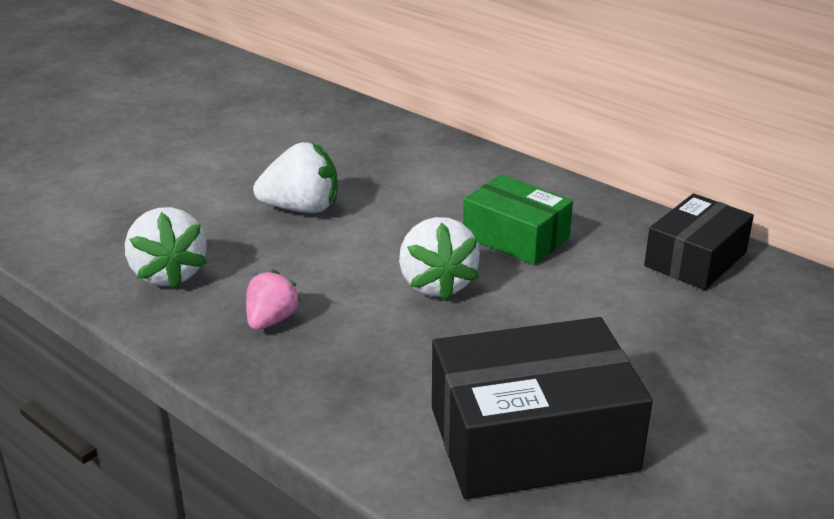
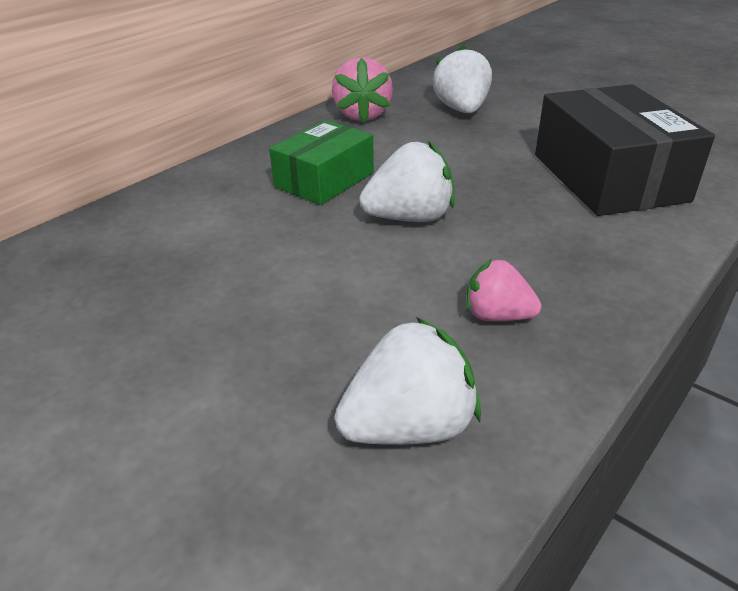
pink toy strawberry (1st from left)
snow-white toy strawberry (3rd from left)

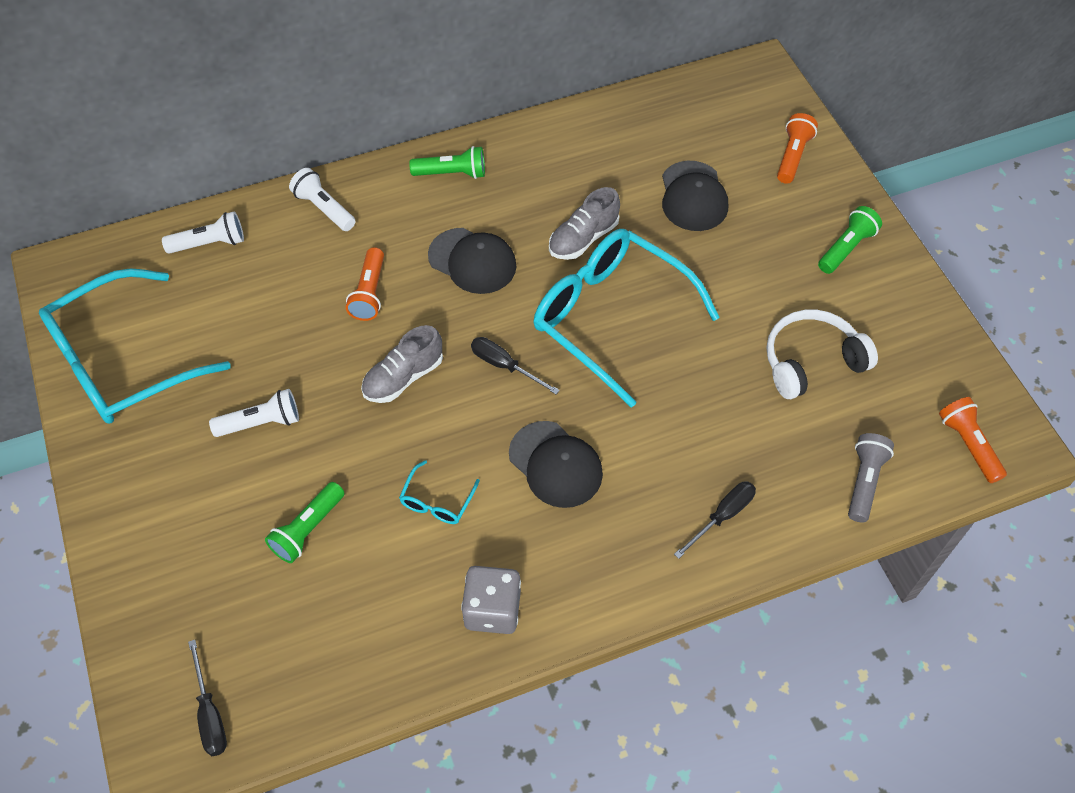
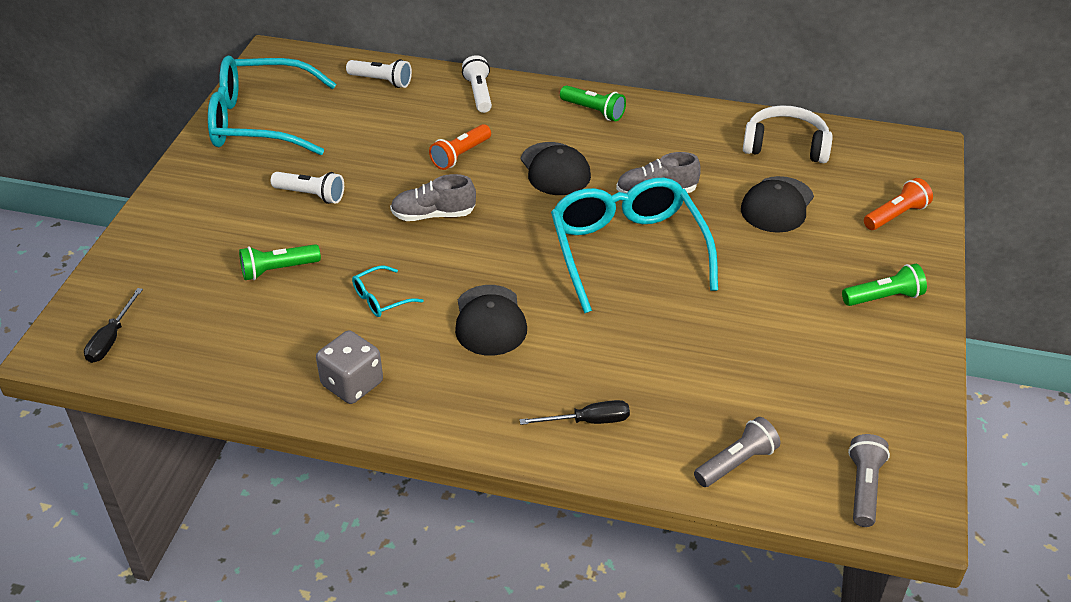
snow-white headphones
gray pocket torch (2nd from left)
jet-black hand screwdriver (2nd from left in the first image)

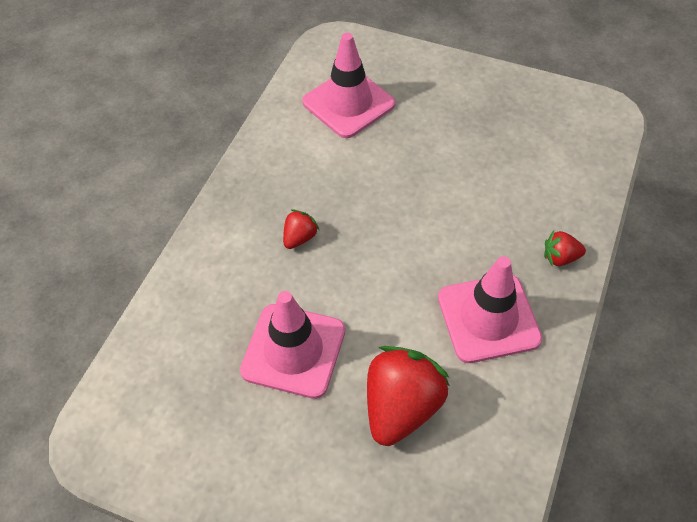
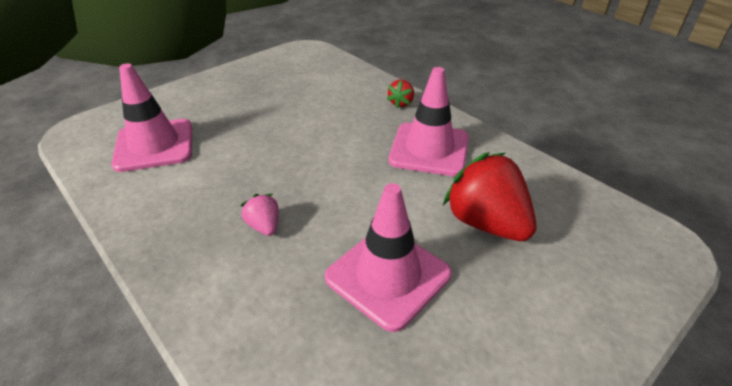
pink toy strawberry

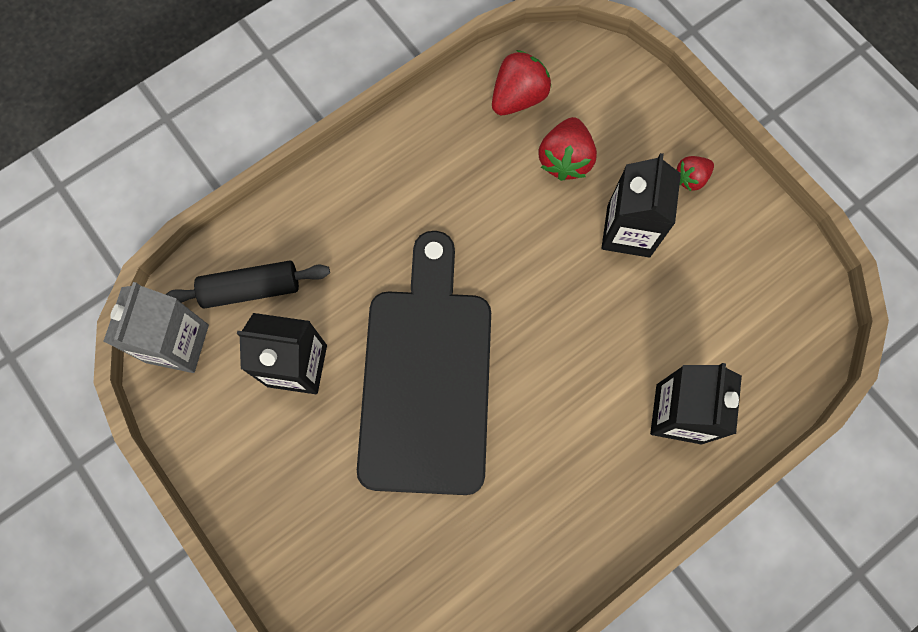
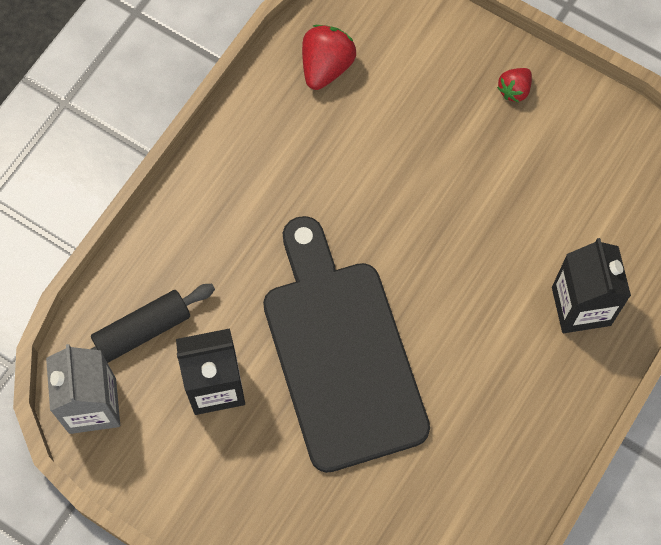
crimson toy strawberry (2nd from left in the first image)
jet-black juice carton (2nd from left in the first image)

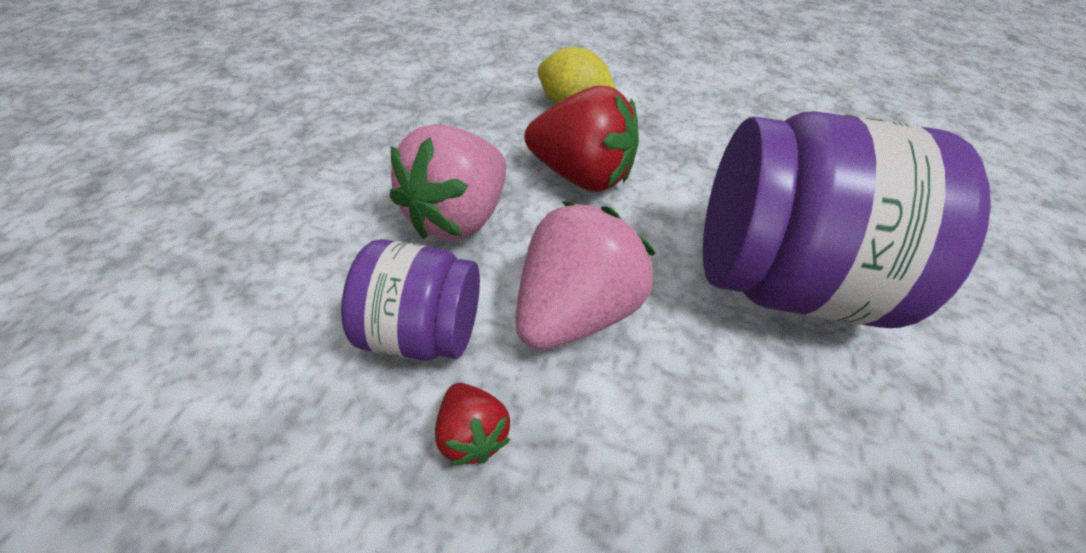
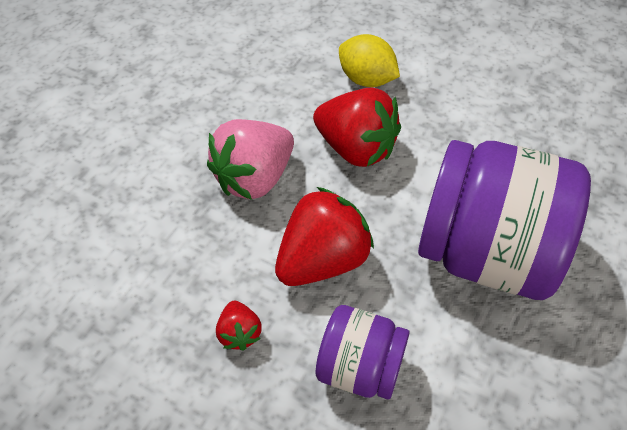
crimson toy strawberry (2nd from left)
royal purple jar (1st from left)

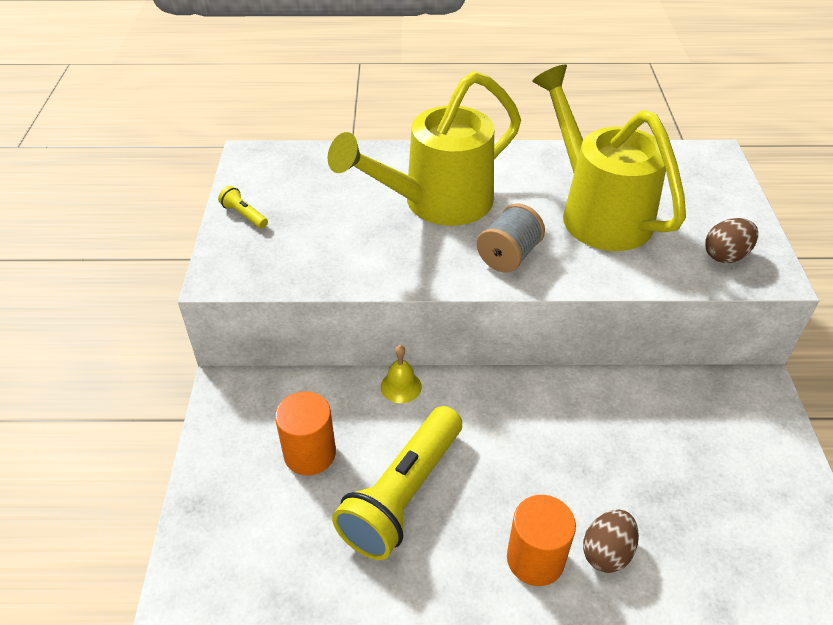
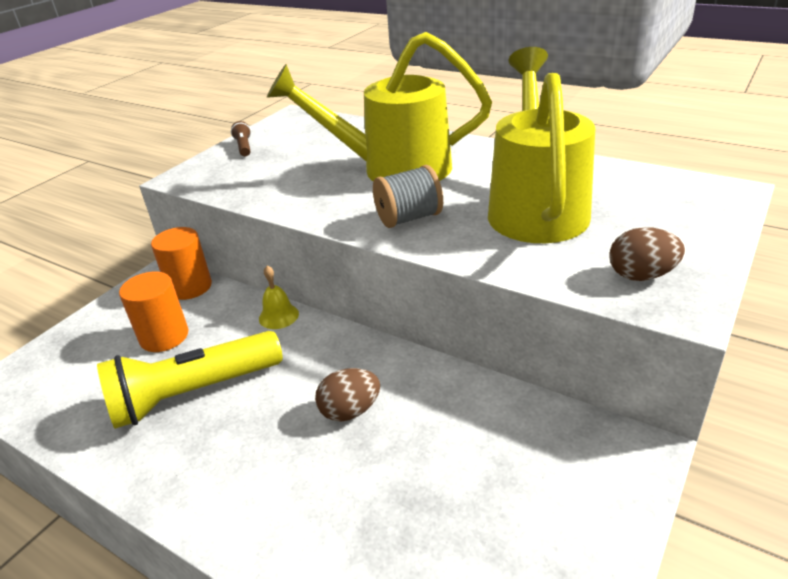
orange solid cylinder (2nd from left)
dark brown pocket torch
dark brown toy egg (1st from left)

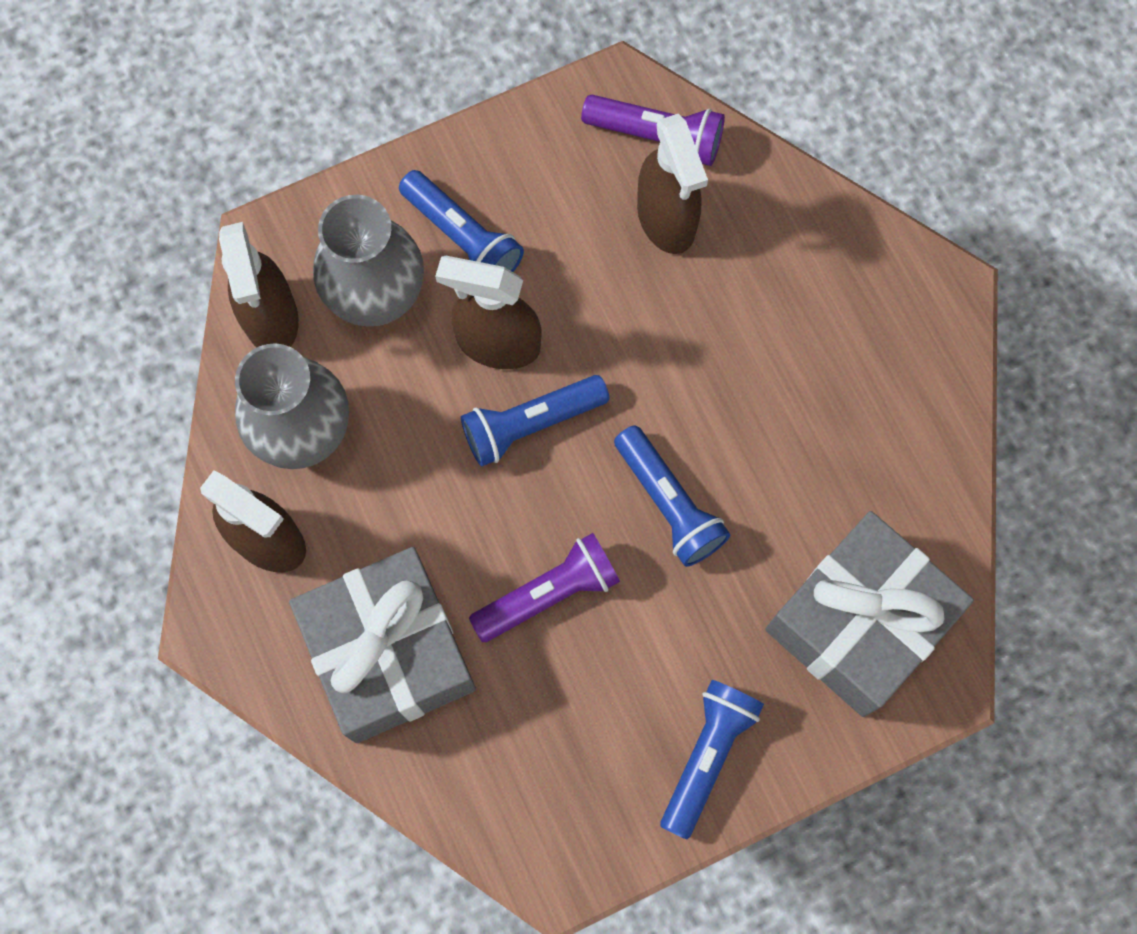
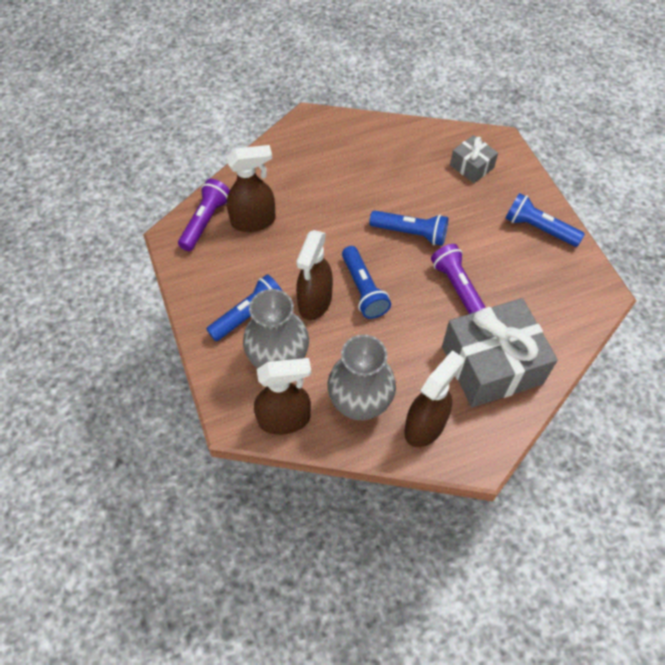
blue pocket torch (3rd from left)
gray present (1st from left)

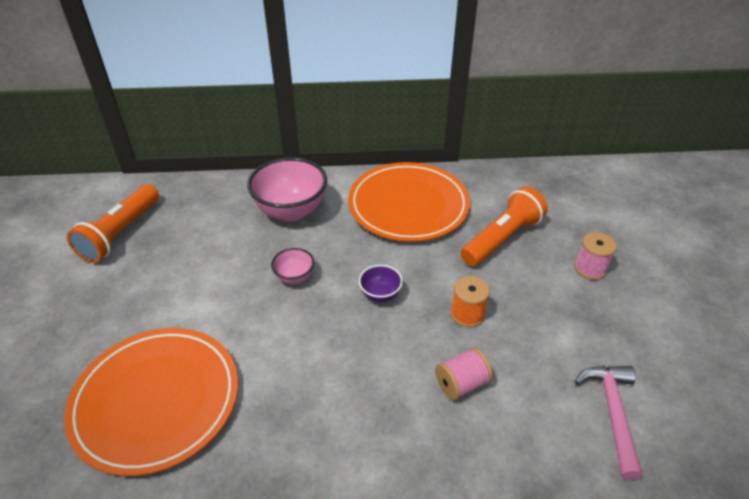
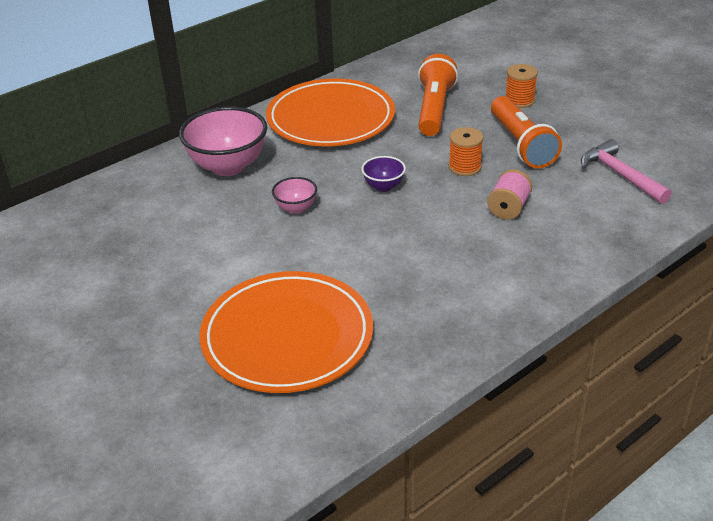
orange pocket torch (2nd from left)
orange reel of thread (2nd from left)

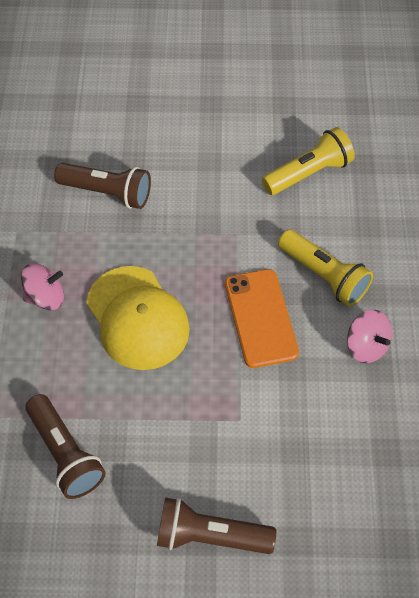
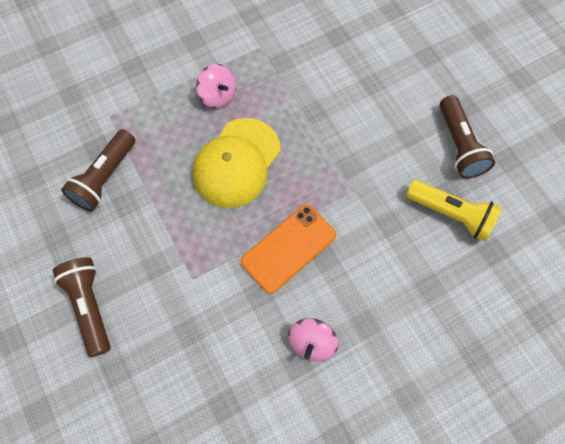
dark brown pocket torch (3rd from left)
golden pocket torch (2nd from left in the first image)

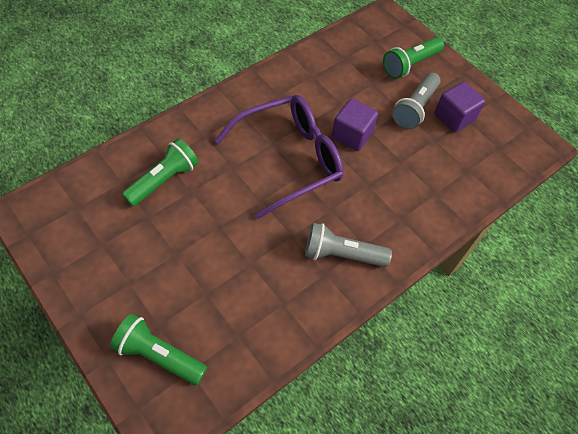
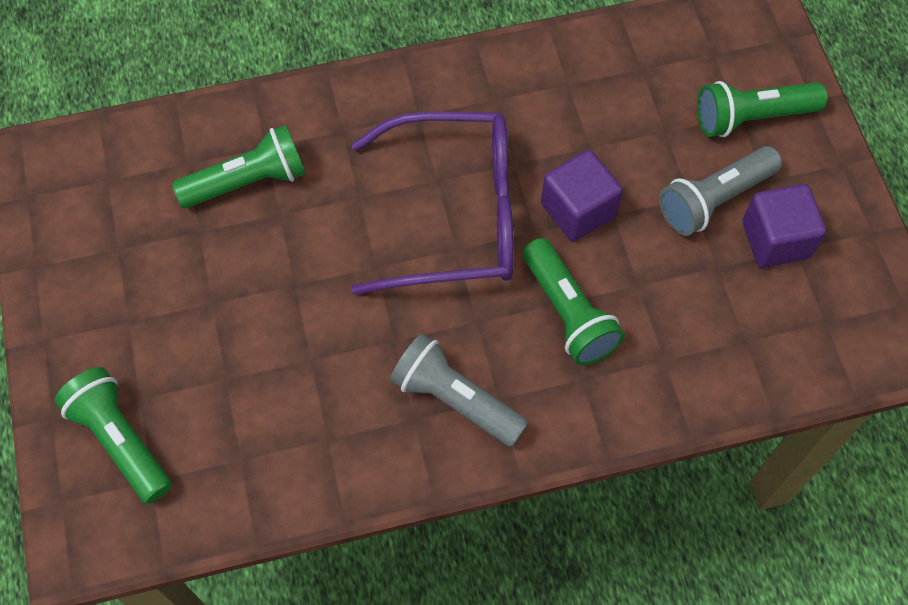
green pocket torch (3rd from left)

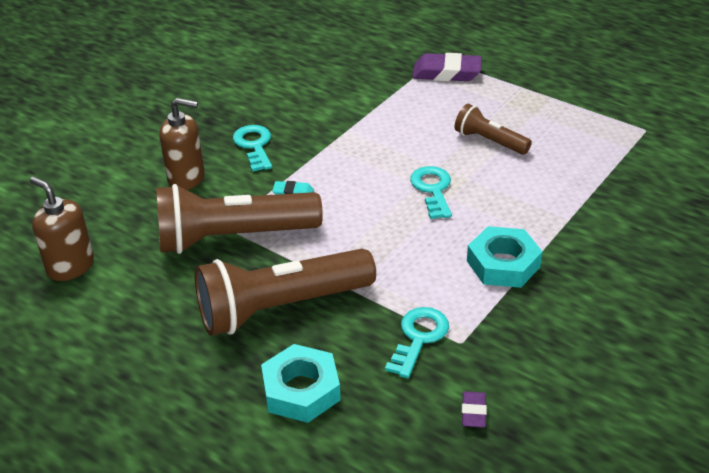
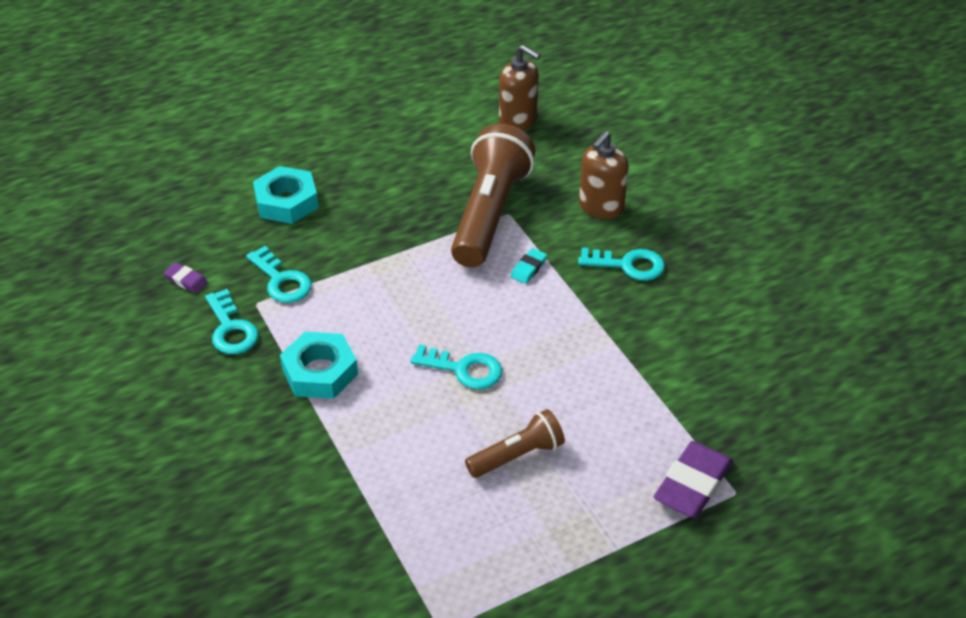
turquoise latchkey (1st from left)
dark brown soap dispenser (1st from left)
dark brown pocket torch (2nd from left in the first image)

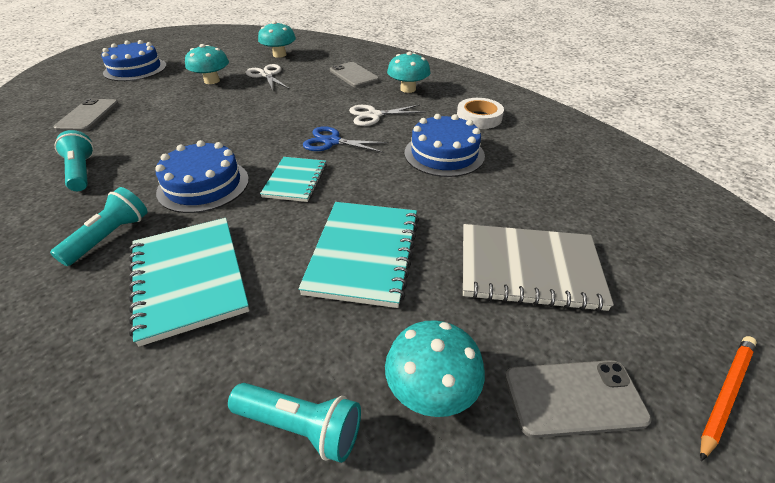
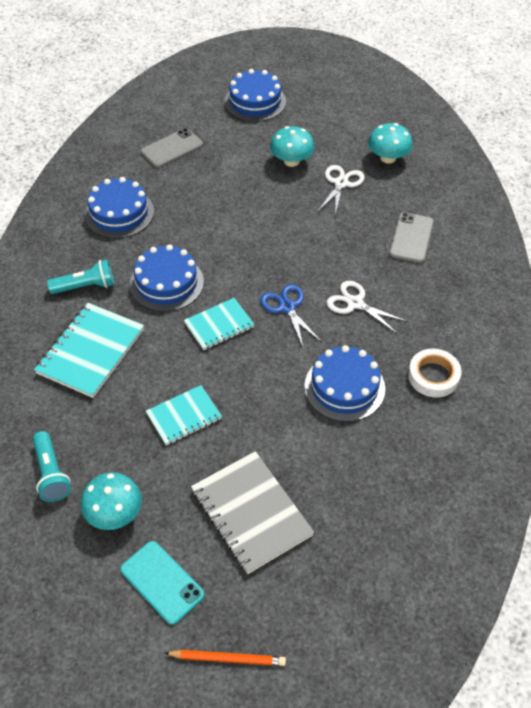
blue layer cake (1st from left)
turquoise mobile phone
turquoise exercise book (2nd from left)
turquoise fungus (3rd from left in the first image)

